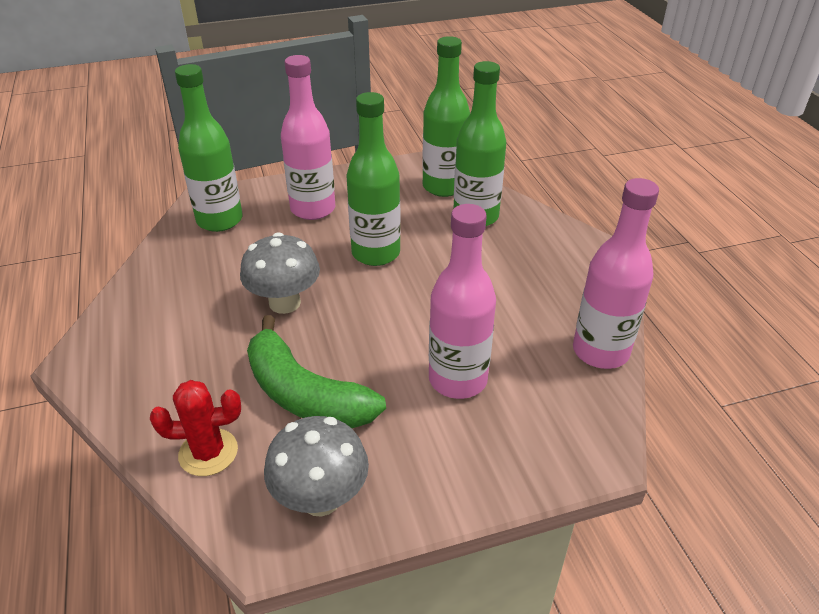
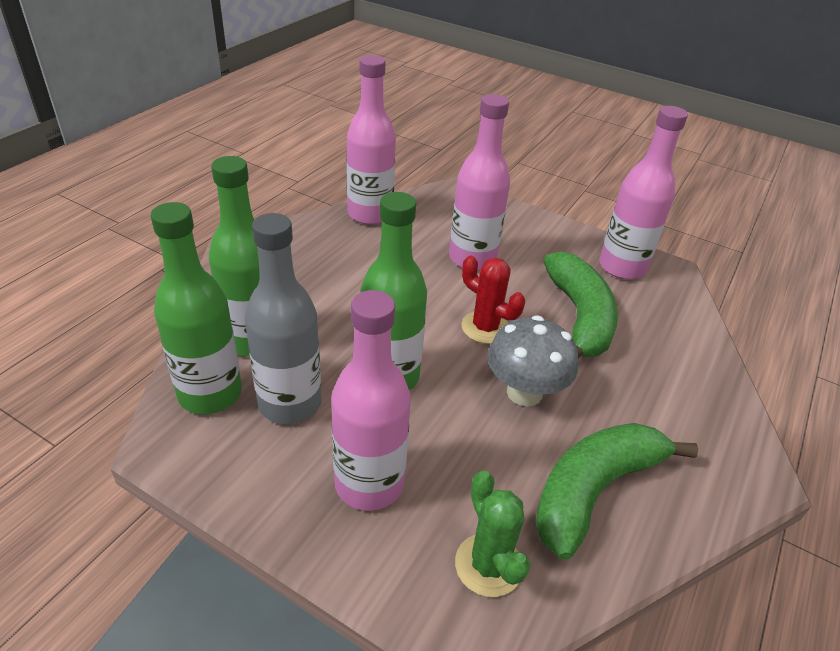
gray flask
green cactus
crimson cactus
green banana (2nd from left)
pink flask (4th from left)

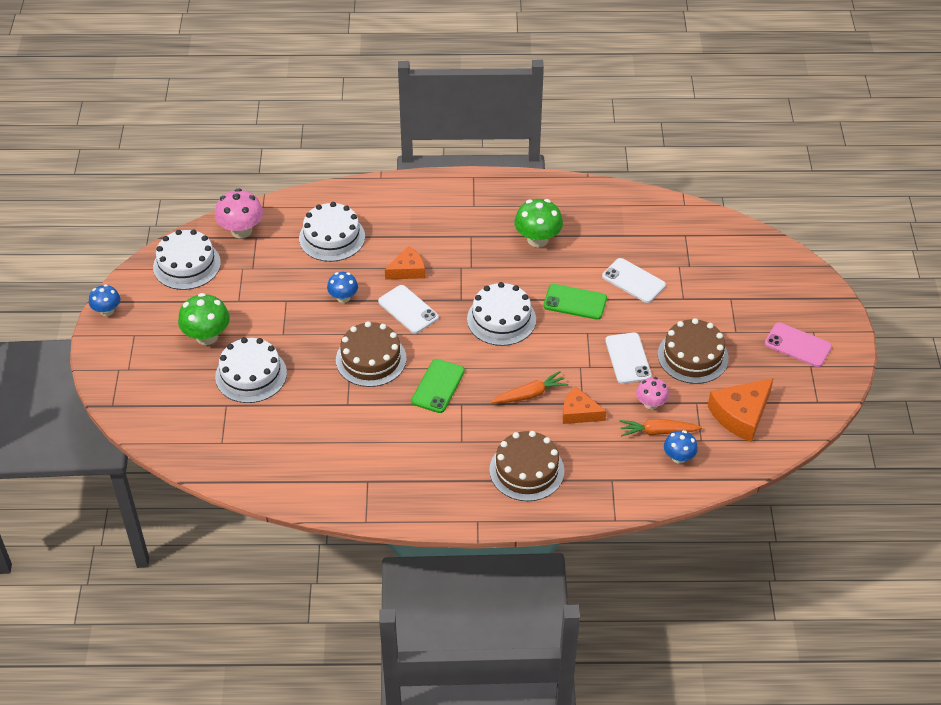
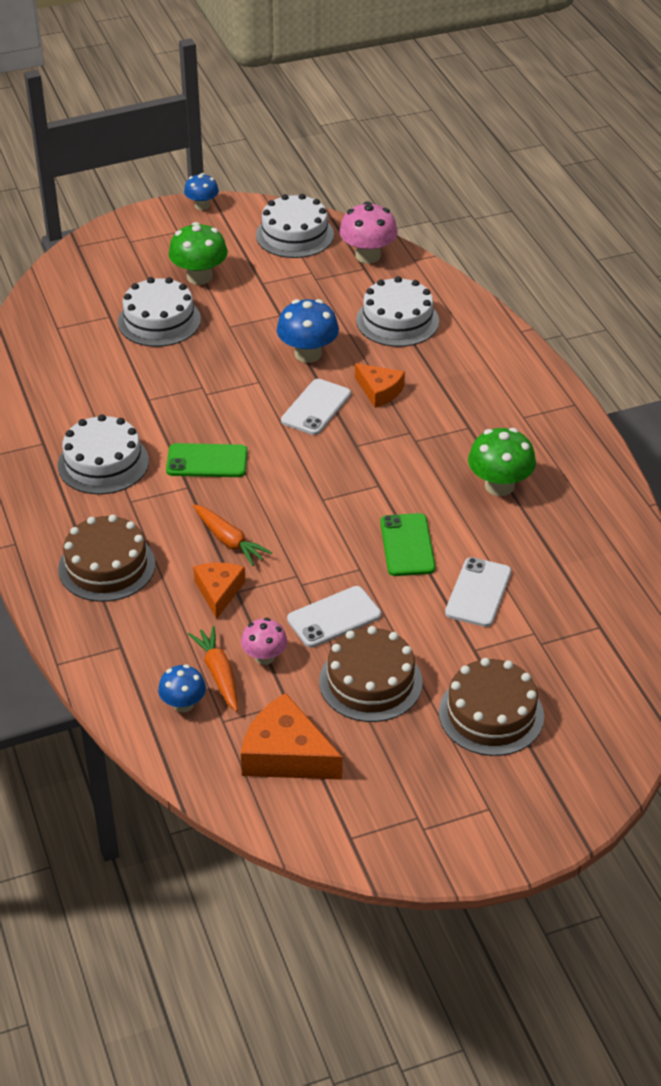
snow-white layer cake (1st from left)
blue fungus (3rd from left)
dark brown layer cake (3rd from left)
pink mobile phone

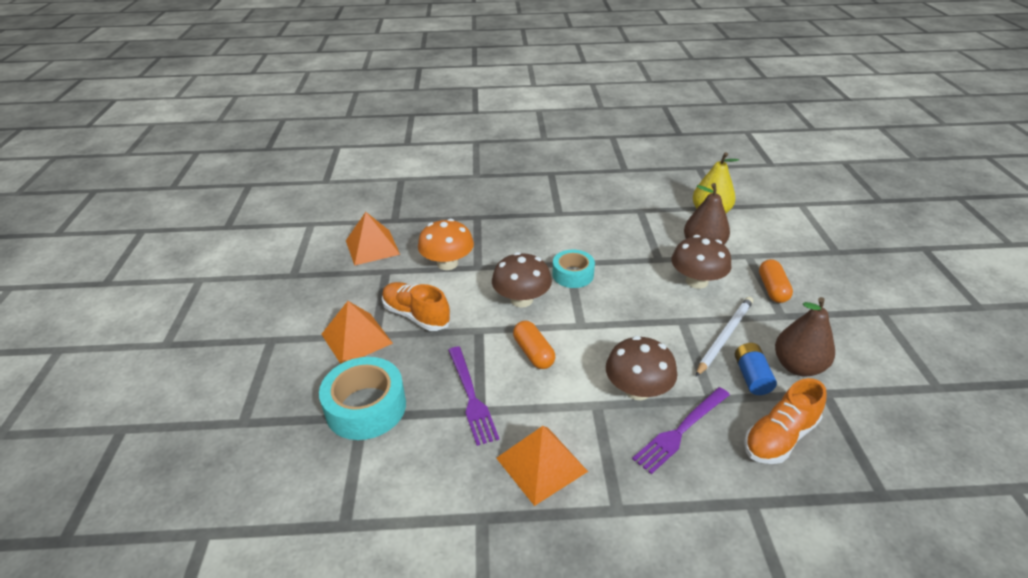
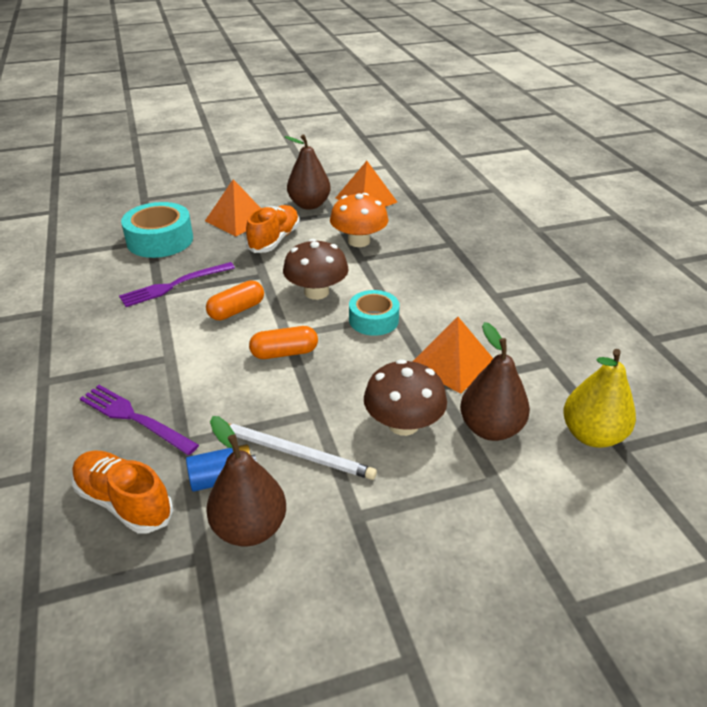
orange capsule (2nd from left)
dark brown toy pear (2nd from left)
orange pyramid shape (3rd from left)
dark brown fungus (2nd from left in the first image)

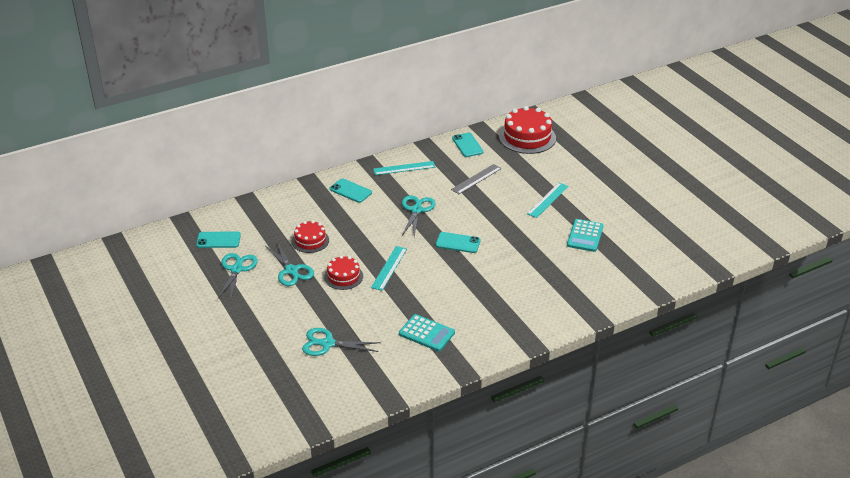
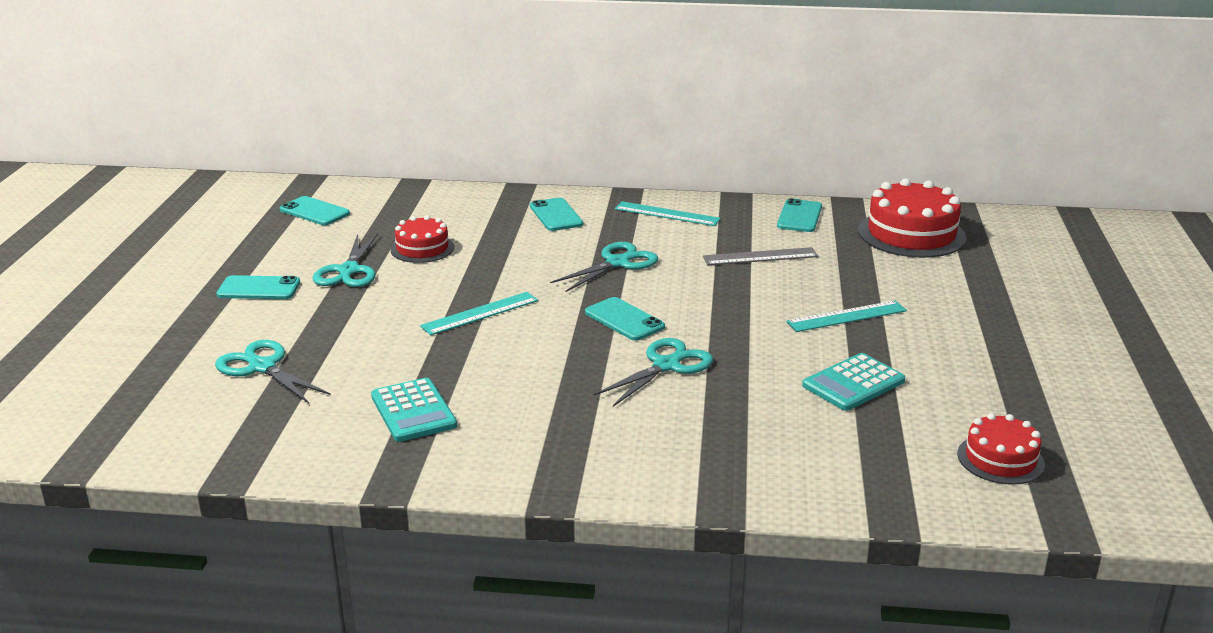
turquoise mobile phone (1st from left)
turquoise pair of scissors (4th from left)
crimson layer cake (3rd from left)

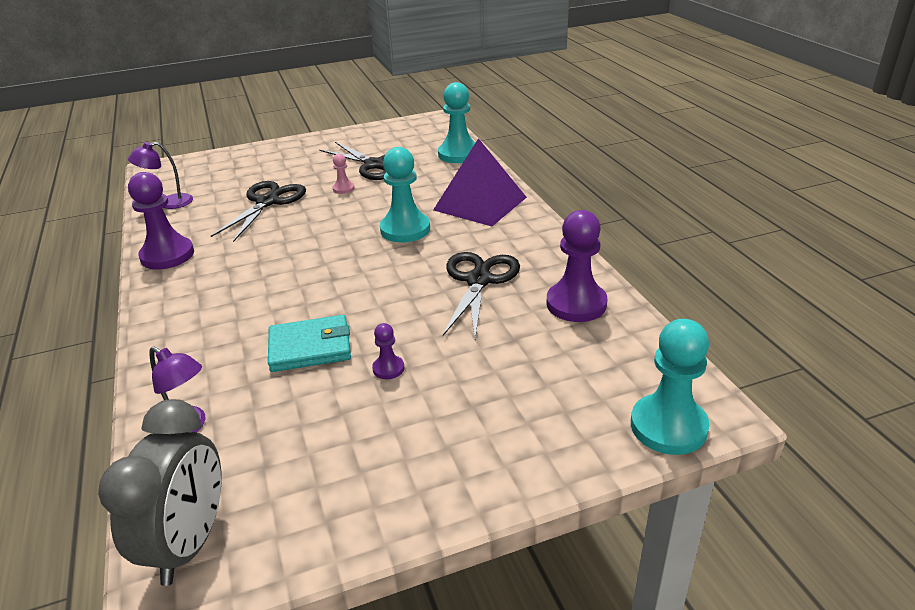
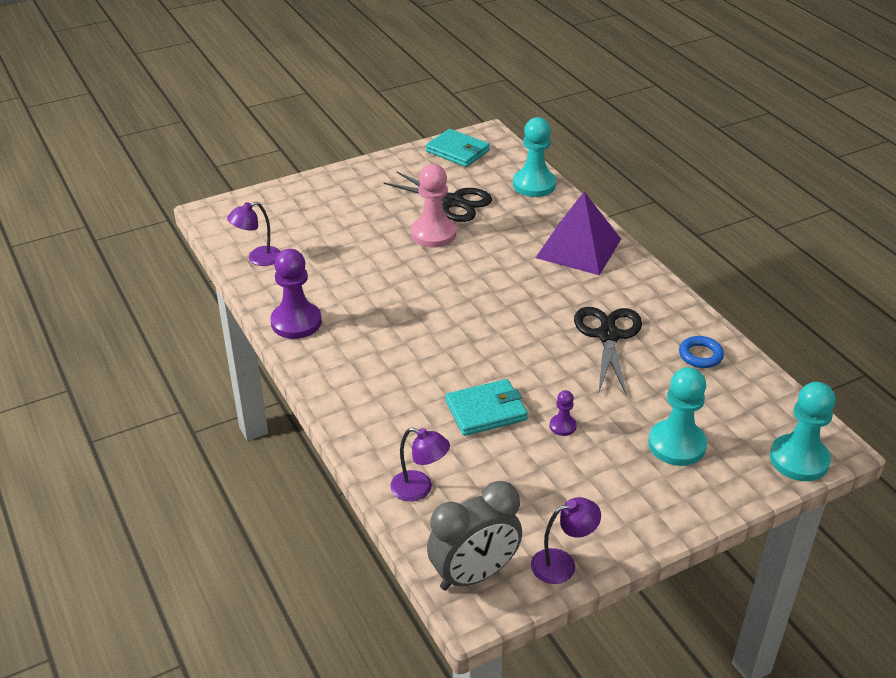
pink pawn
turquoise billfold (1st from left)
gray alarm clock
royal purple lamp (3rd from left)
turquoise pawn (2nd from left)
blue ring
jet-black pair of scissors (1st from left in the first image)

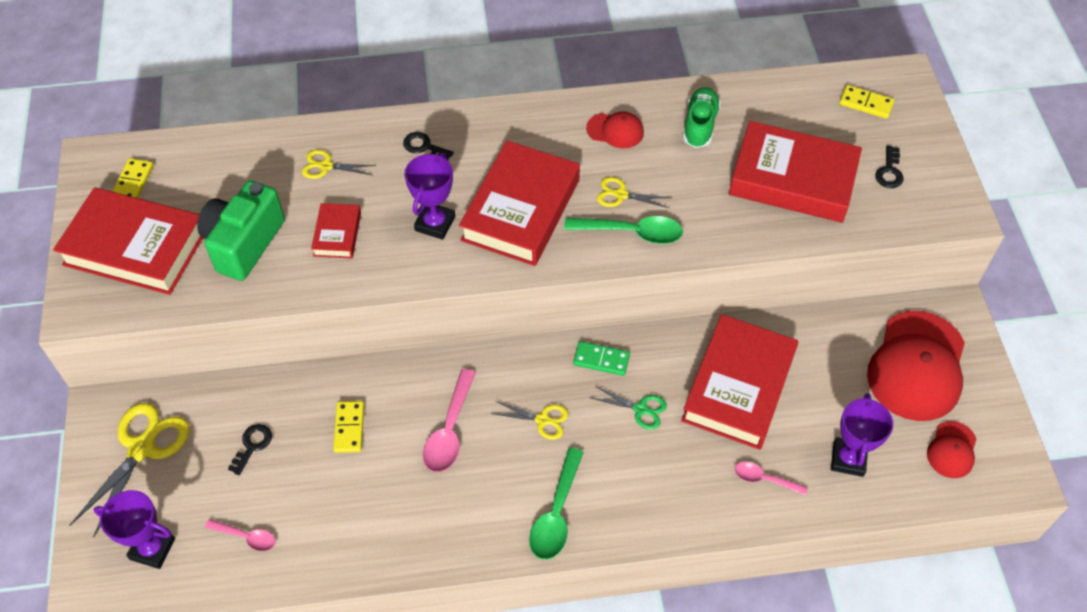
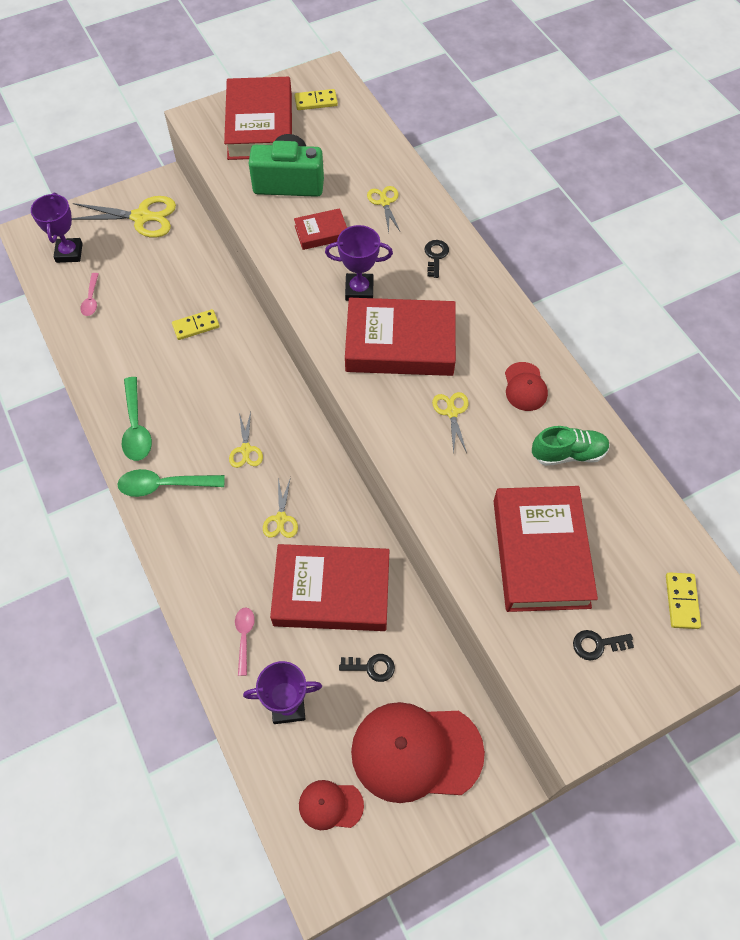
green spoon (1st from left)
golden pair of scissors (3rd from left)
jet-black latchkey (1st from left)
pink spoon (2nd from left in the first image)
green domino piece

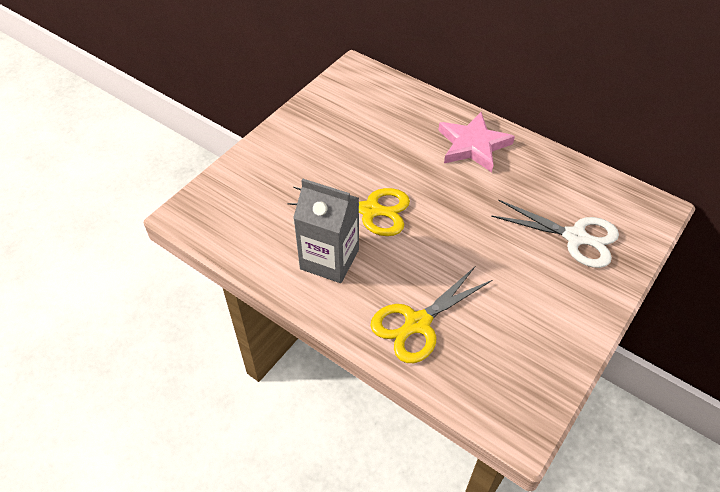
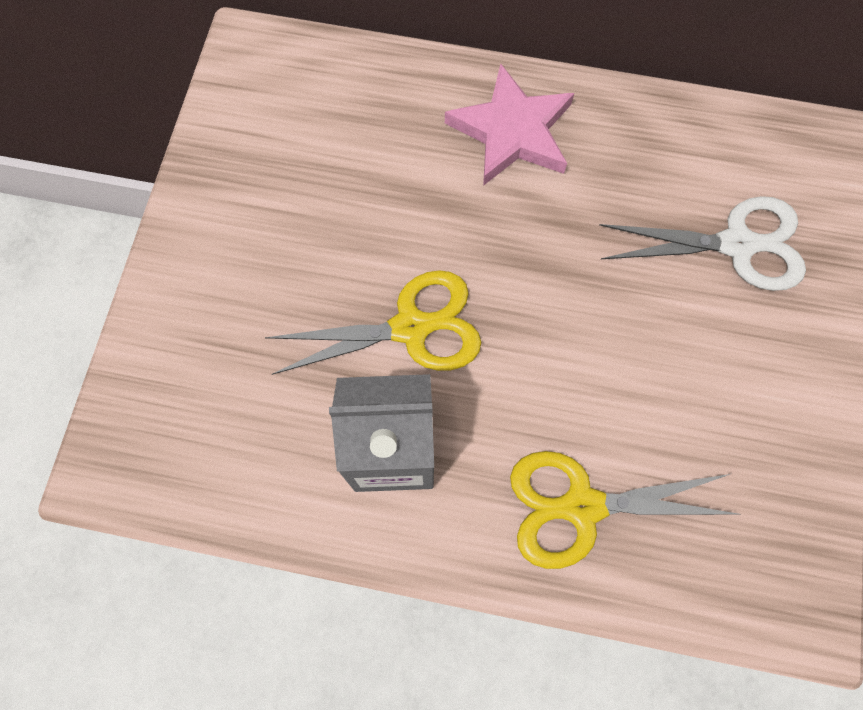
golden pair of scissors (2nd from left)

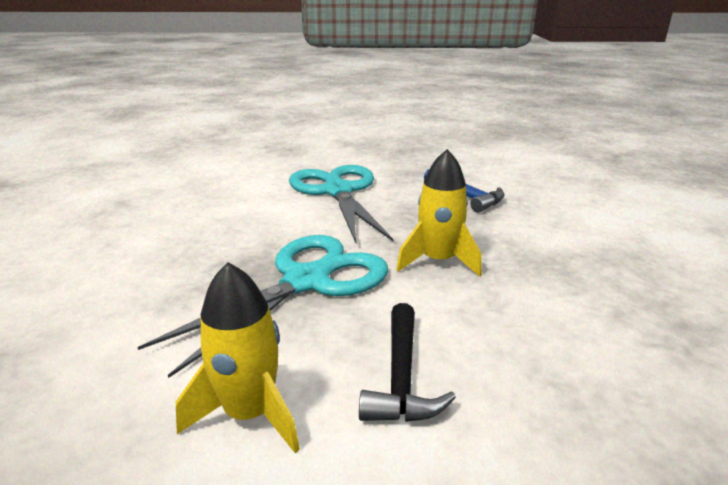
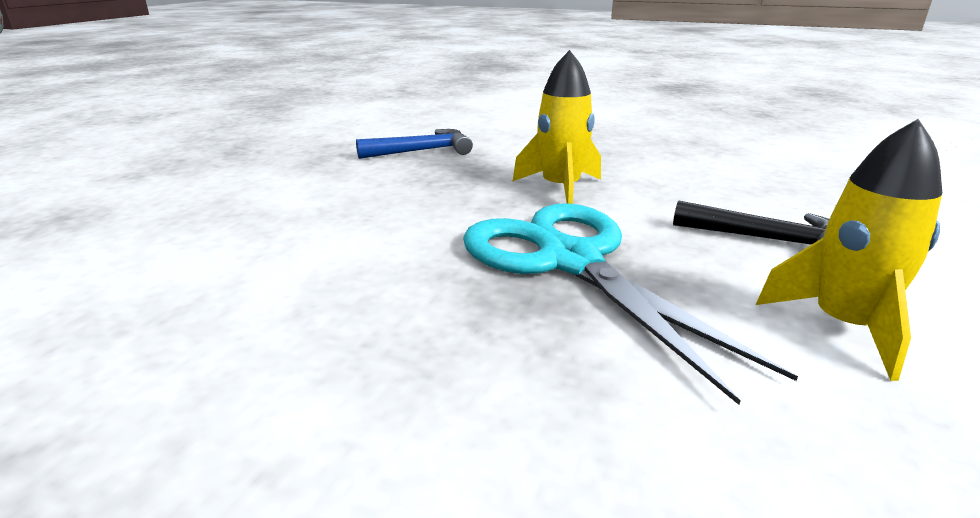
turquoise pair of scissors (2nd from left in the first image)

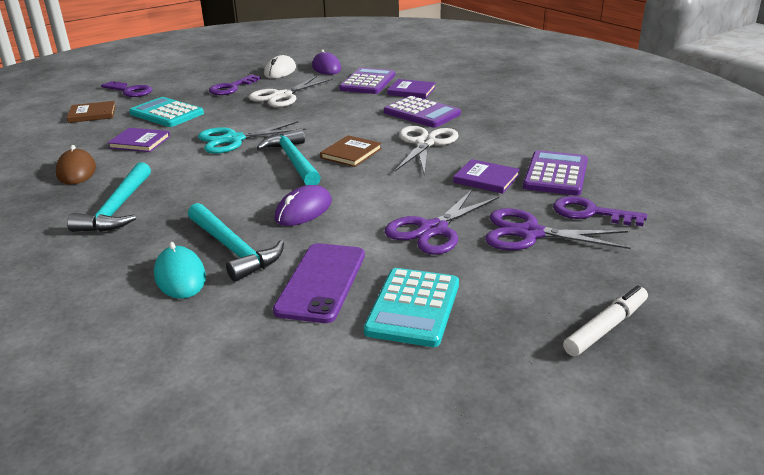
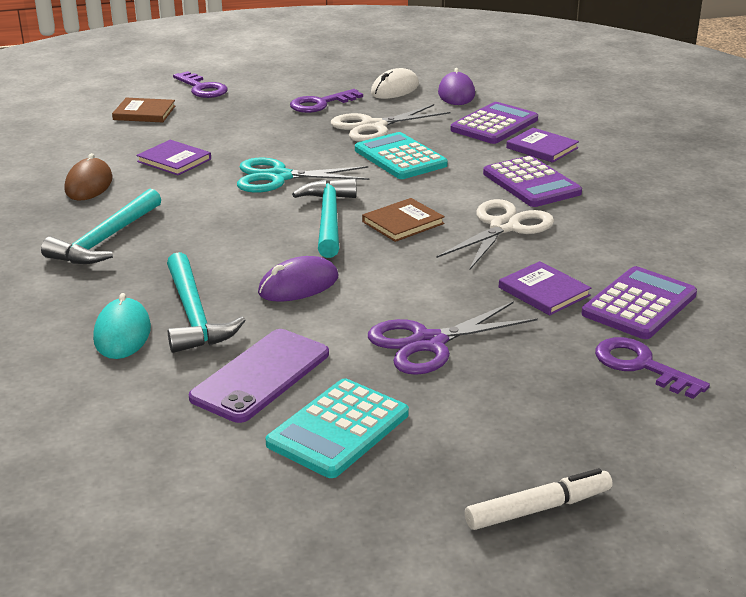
turquoise pocket calculator (2nd from left)
royal purple pair of scissors (2nd from left in the first image)

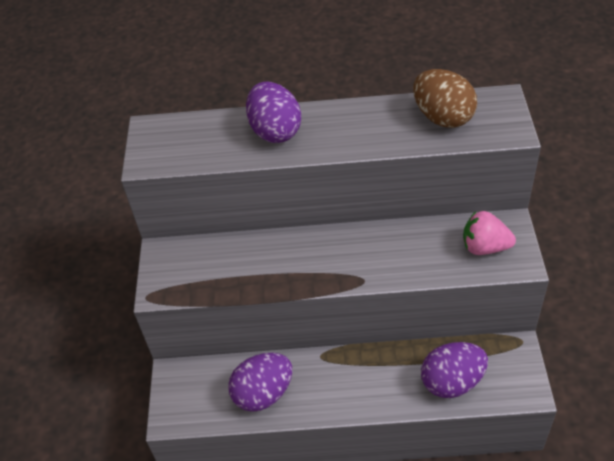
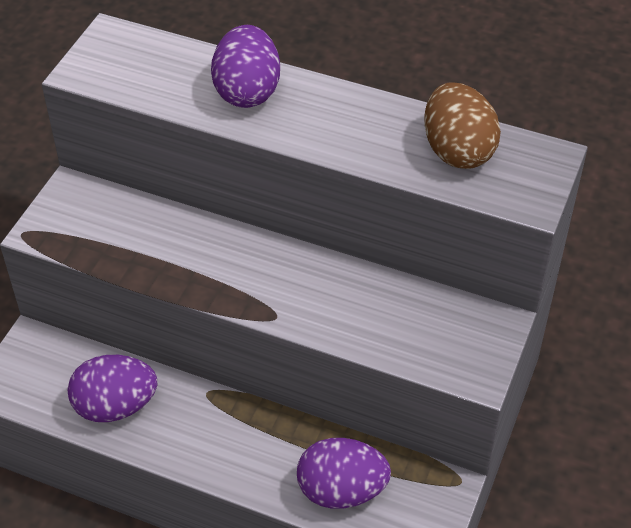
pink toy strawberry

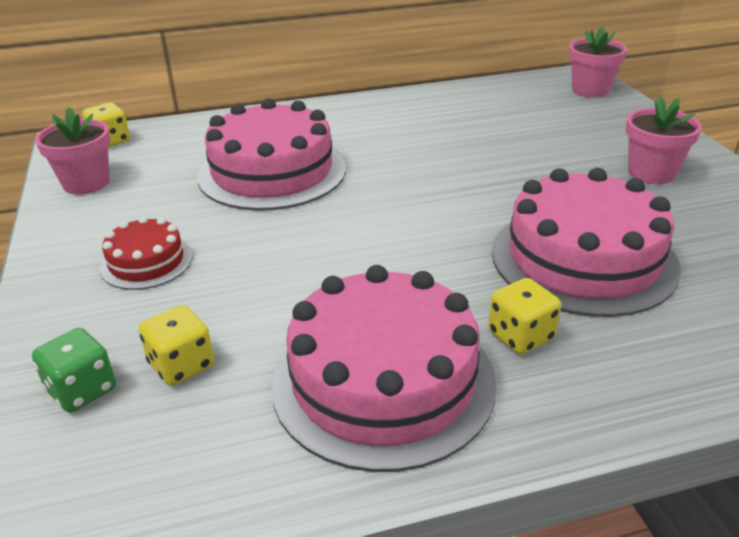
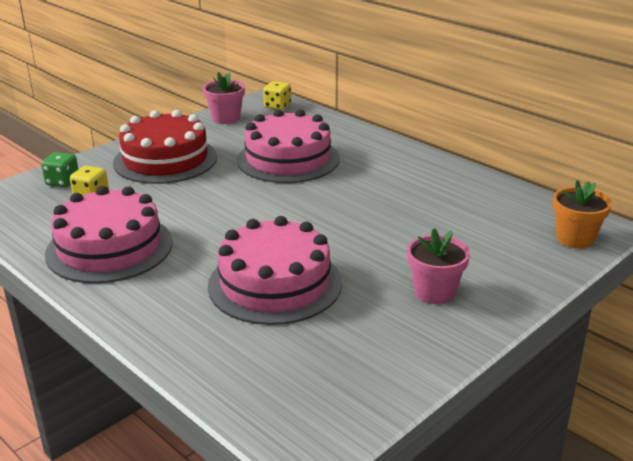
crimson layer cake
orange plant pot
golden dice (3rd from left in the first image)

